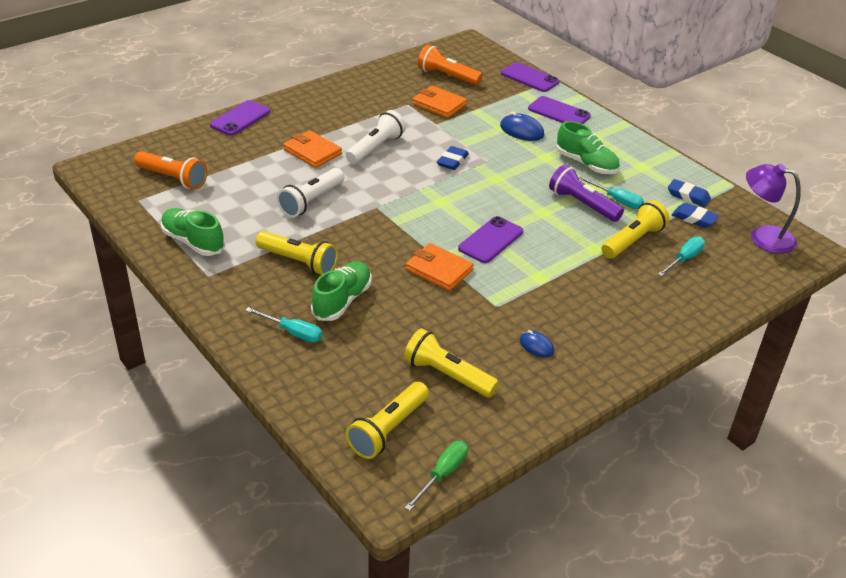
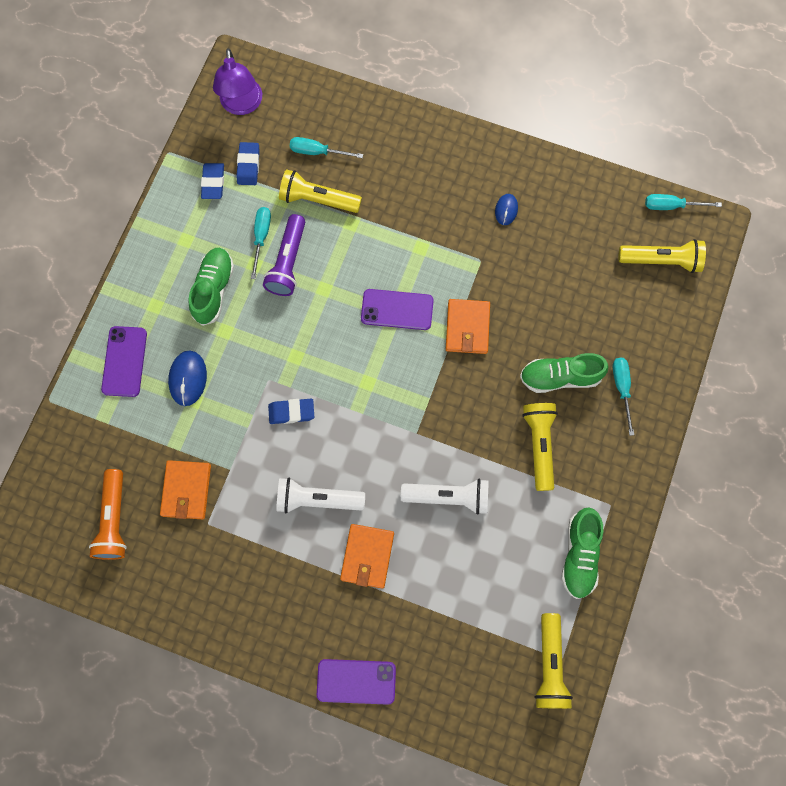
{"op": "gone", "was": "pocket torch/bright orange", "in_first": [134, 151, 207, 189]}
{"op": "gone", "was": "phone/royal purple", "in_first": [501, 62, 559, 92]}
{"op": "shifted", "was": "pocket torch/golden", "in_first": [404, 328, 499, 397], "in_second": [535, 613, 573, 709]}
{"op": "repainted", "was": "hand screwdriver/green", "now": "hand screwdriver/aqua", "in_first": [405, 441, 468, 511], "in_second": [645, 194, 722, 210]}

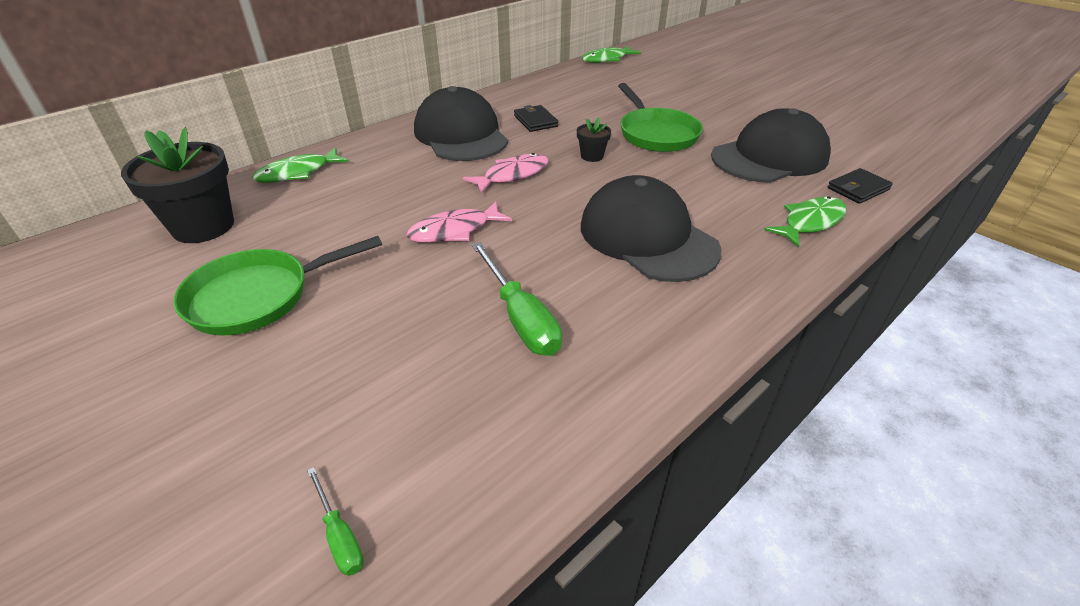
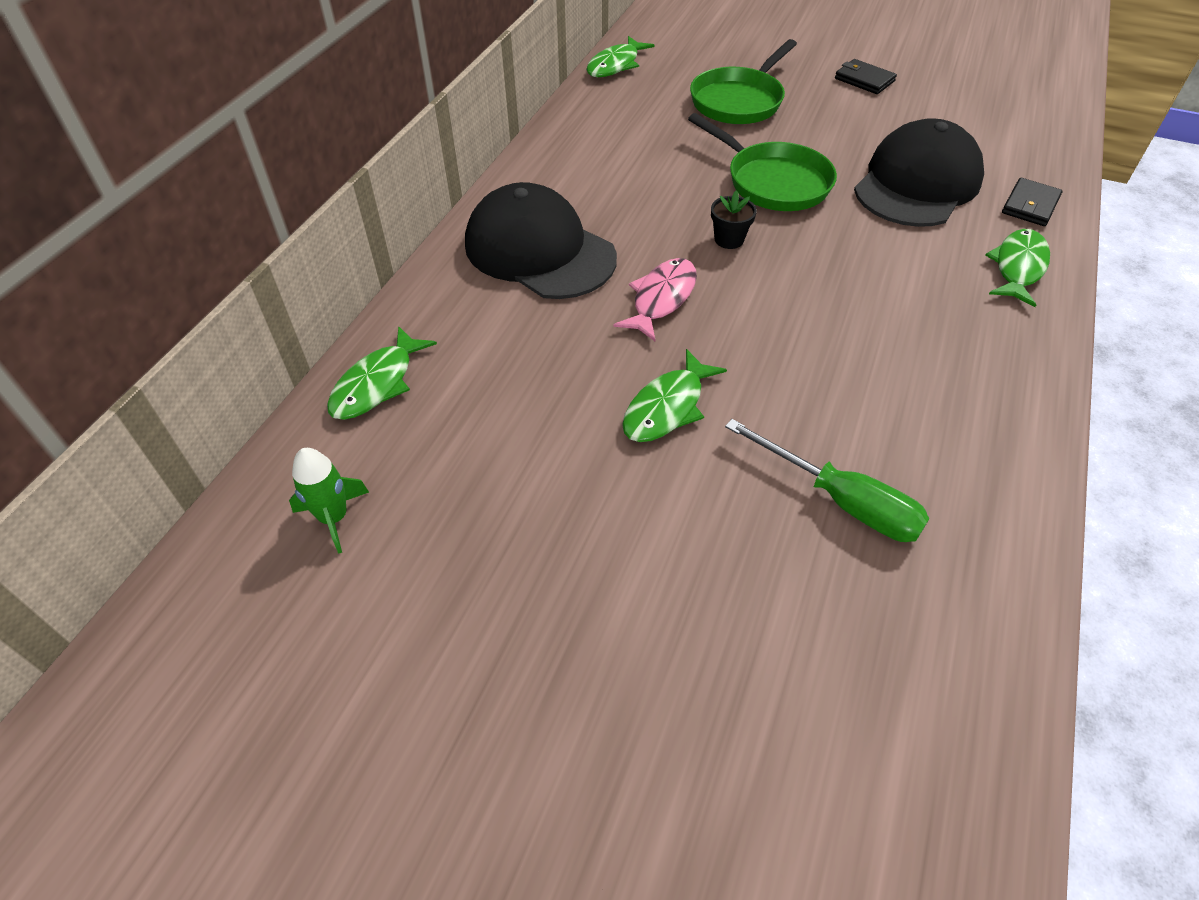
{"op": "gone", "was": "hand screwdriver/green", "in_first": [307, 467, 364, 576]}
{"op": "gone", "was": "peaked cap/black", "in_first": [581, 175, 722, 282]}
{"op": "shifted", "was": "frying pan/green", "in_first": [173, 236, 382, 336], "in_second": [690, 39, 797, 124]}
{"op": "shifted", "was": "wallet/black", "in_first": [514, 105, 558, 132], "in_second": [835, 59, 897, 94]}
{"op": "swapped", "was": "flower pot/black", "now": "spaceship/green", "in_first": [121, 127, 234, 243], "in_second": [289, 448, 369, 554]}
{"op": "repainted", "was": "fish figure/rose-pink", "now": "fish figure/green", "in_first": [407, 202, 512, 243], "in_second": [622, 349, 727, 442]}

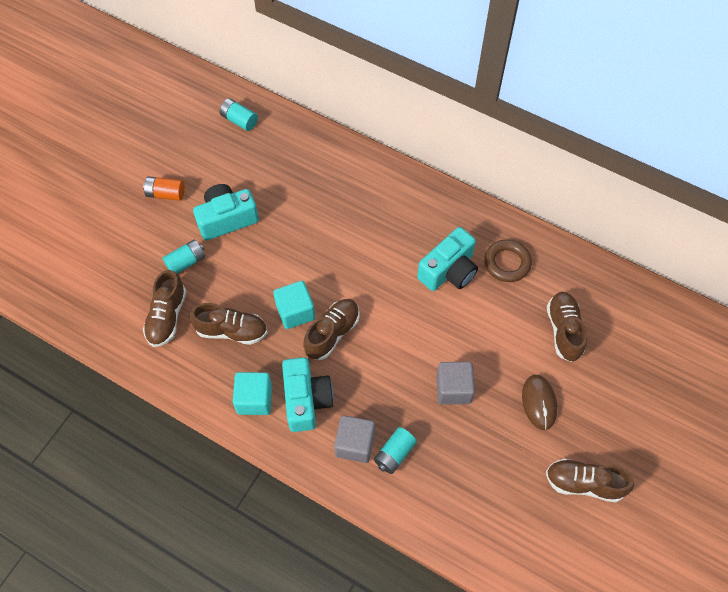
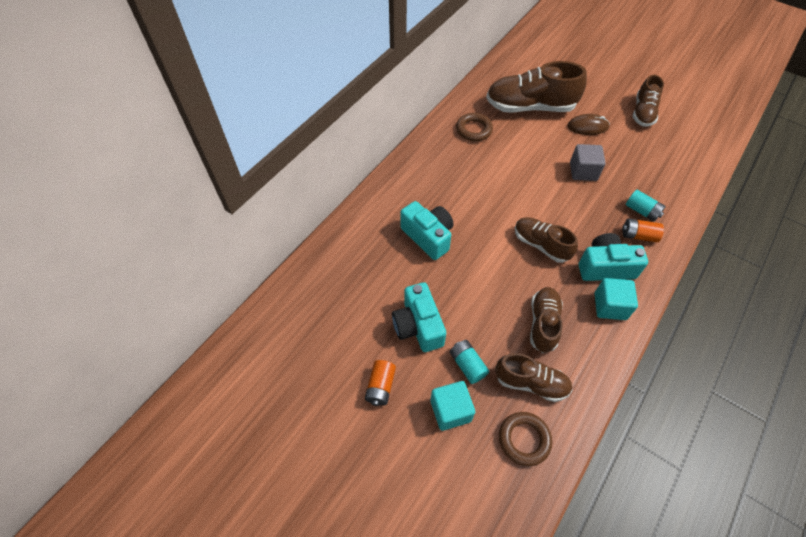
{"op": "gone", "was": "AA battery/aqua", "in_first": [220, 98, 258, 131]}
{"op": "new", "now": "torus/russet", "in_second": [499, 412, 552, 466]}
{"op": "shifted", "was": "solid cube/aqua", "in_first": [273, 281, 315, 329], "in_second": [431, 381, 475, 431]}
{"op": "shifted", "was": "camera/aqua", "in_first": [417, 227, 478, 291], "in_second": [400, 201, 453, 260]}
{"op": "swapped", "was": "solid cube/ash-grey", "now": "AA battery/bright orange", "in_first": [334, 415, 375, 463], "in_second": [622, 218, 664, 242]}
{"op": "scaled", "was": "shoe/russet", "in_first": [547, 292, 587, 362], "in_second": [486, 61, 587, 113], "ratio": 1.68}

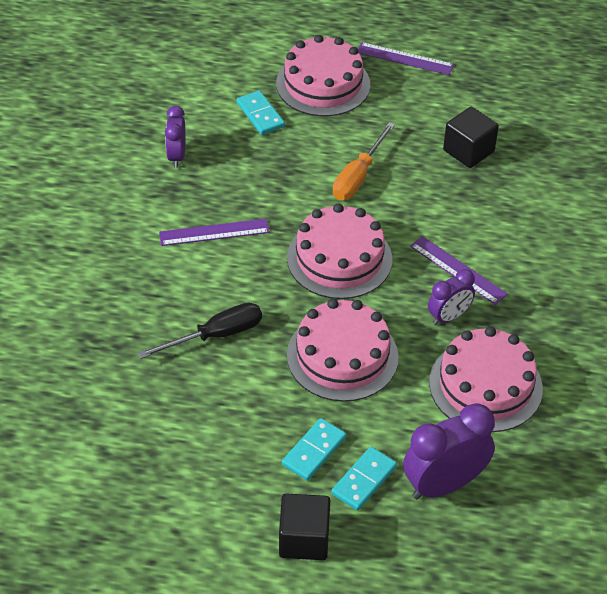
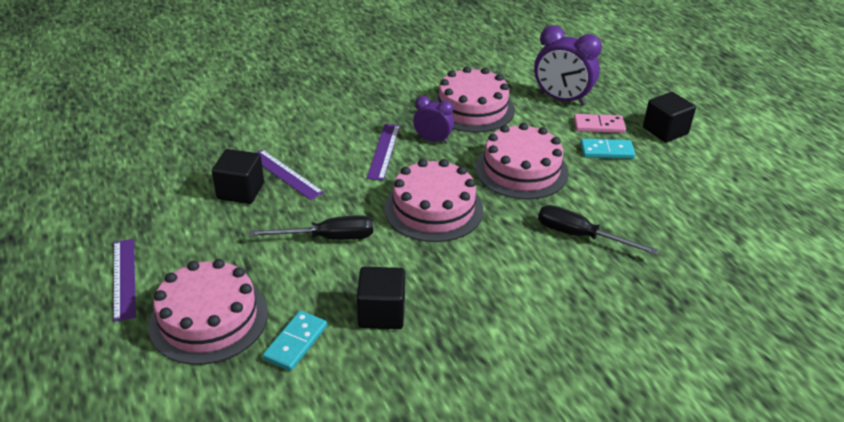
{"op": "gone", "was": "clock/royal purple", "in_first": [165, 106, 186, 168]}
{"op": "new", "now": "solid cube/black", "in_second": [357, 267, 405, 329]}
{"op": "shifted", "was": "measuring stick/royal purple", "in_first": [159, 219, 270, 246], "in_second": [256, 149, 324, 200]}
{"op": "repainted", "was": "domino tile/aqua", "now": "domino tile/rose-pink", "in_first": [331, 446, 397, 511], "in_second": [574, 114, 626, 133]}
{"op": "repainted", "was": "hand screwdriver/bright orange", "now": "hand screwdriver/black", "in_first": [333, 122, 395, 200], "in_second": [249, 215, 373, 240]}

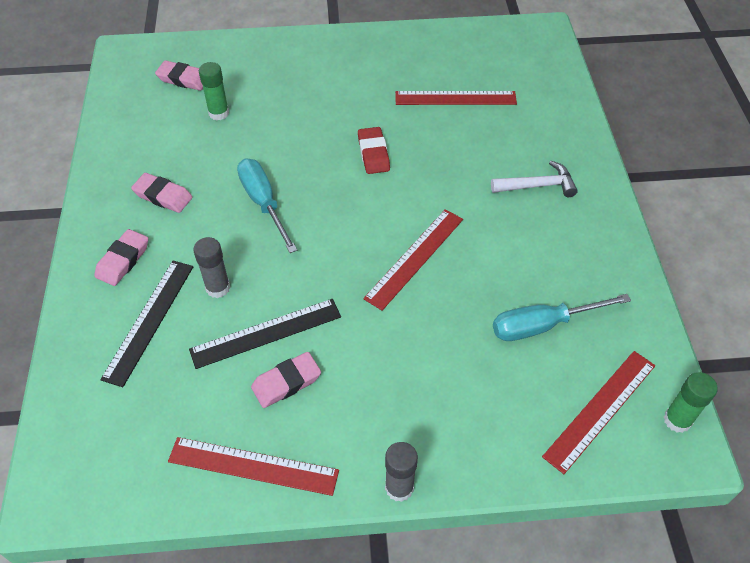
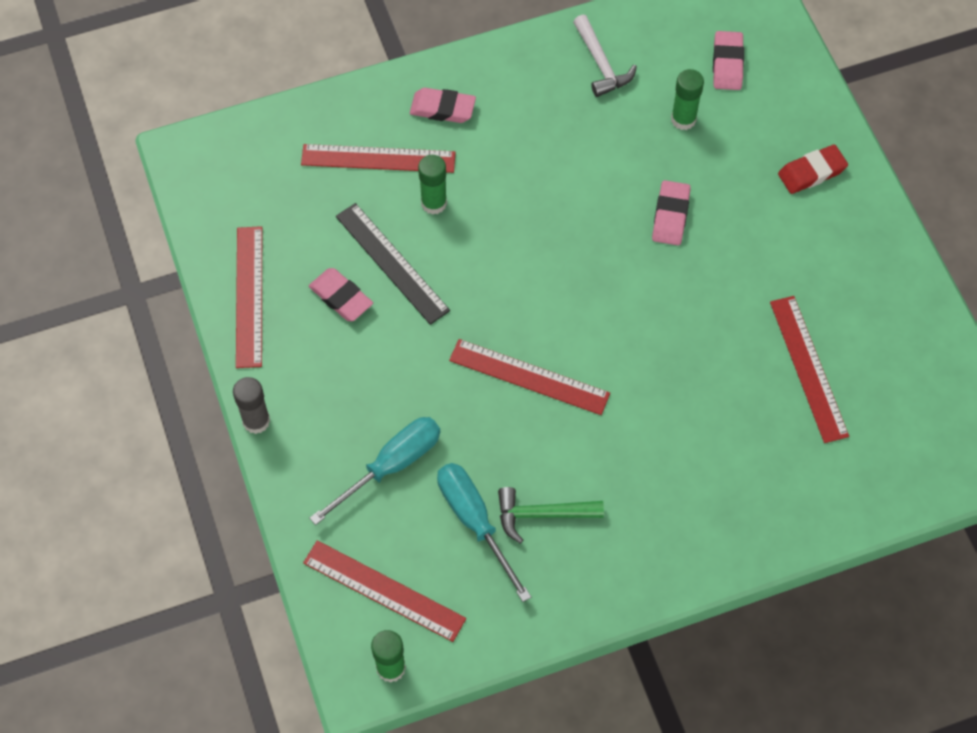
{"op": "new", "now": "hammer/green", "in_second": [498, 487, 604, 544]}
{"op": "shifted", "was": "gum eraser/rose-pink", "in_first": [131, 173, 193, 213], "in_second": [652, 180, 691, 245]}
{"op": "shifted", "was": "hand screwdriver/aqua", "in_first": [237, 158, 297, 253], "in_second": [309, 417, 441, 525]}
{"op": "shifted", "was": "gum eraser/scarlet", "in_first": [358, 127, 390, 174], "in_second": [778, 144, 848, 194]}
{"op": "shifted", "was": "hammer/snow-white", "in_first": [491, 161, 578, 197], "in_second": [573, 15, 637, 97]}
{"op": "repainted", "was": "measuring stick/black", "now": "measuring stick/scarlet", "in_first": [100, 261, 193, 387], "in_second": [301, 144, 456, 173]}
{"op": "repainted", "was": "glue/ash-grey", "now": "glue/green", "in_first": [193, 237, 230, 298], "in_second": [418, 155, 447, 215]}

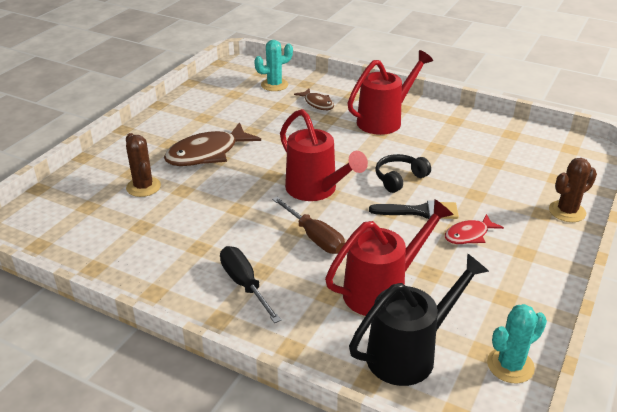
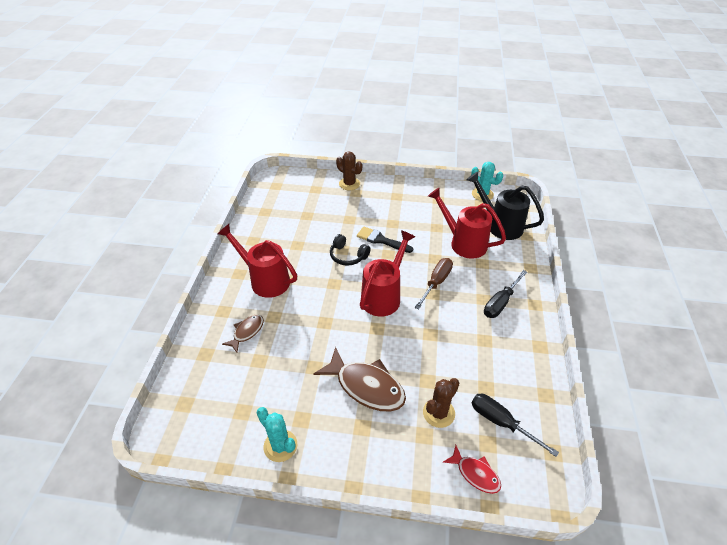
{"op": "new", "now": "hand screwdriver/black", "in_second": [472, 394, 559, 457]}
{"op": "shifted", "was": "saguaro cactus/aqua", "in_first": [254, 40, 293, 91], "in_second": [256, 407, 297, 462]}
{"op": "shifted", "was": "fish figure/scarlet", "in_first": [445, 214, 504, 244], "in_second": [443, 445, 501, 494]}
{"op": "rotated", "was": "paint brush/black", "in_first": [369, 200, 459, 219], "in_second": [357, 226, 413, 253], "clockwise": -45}

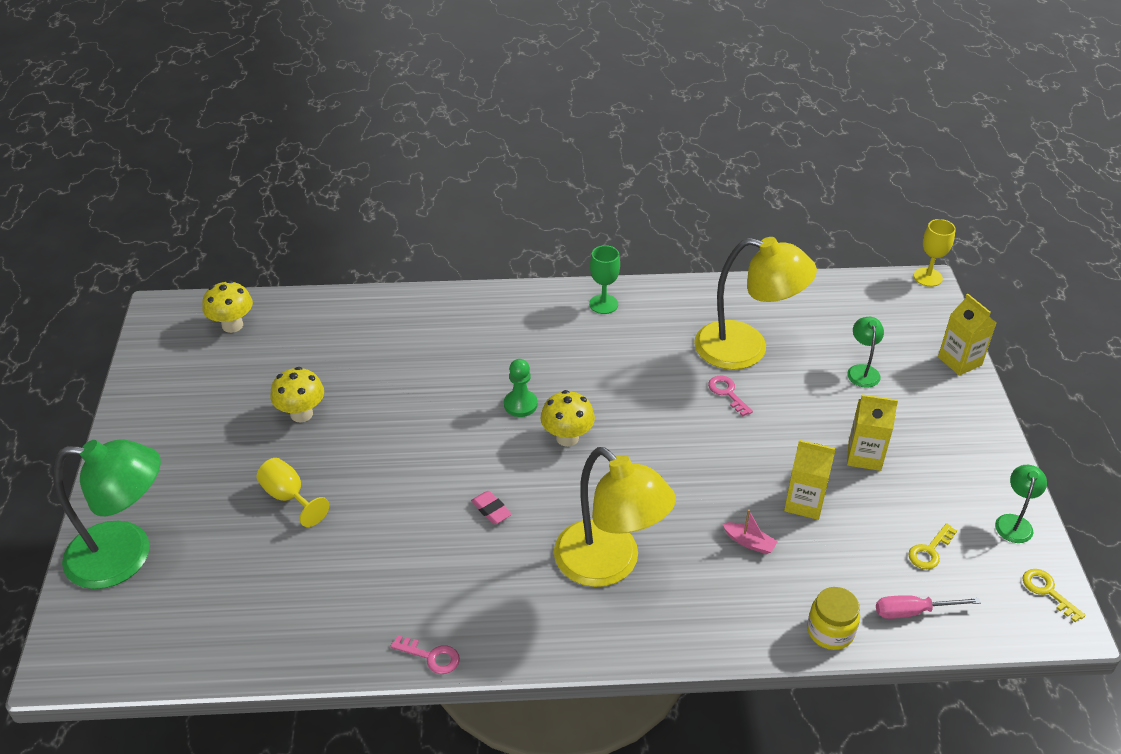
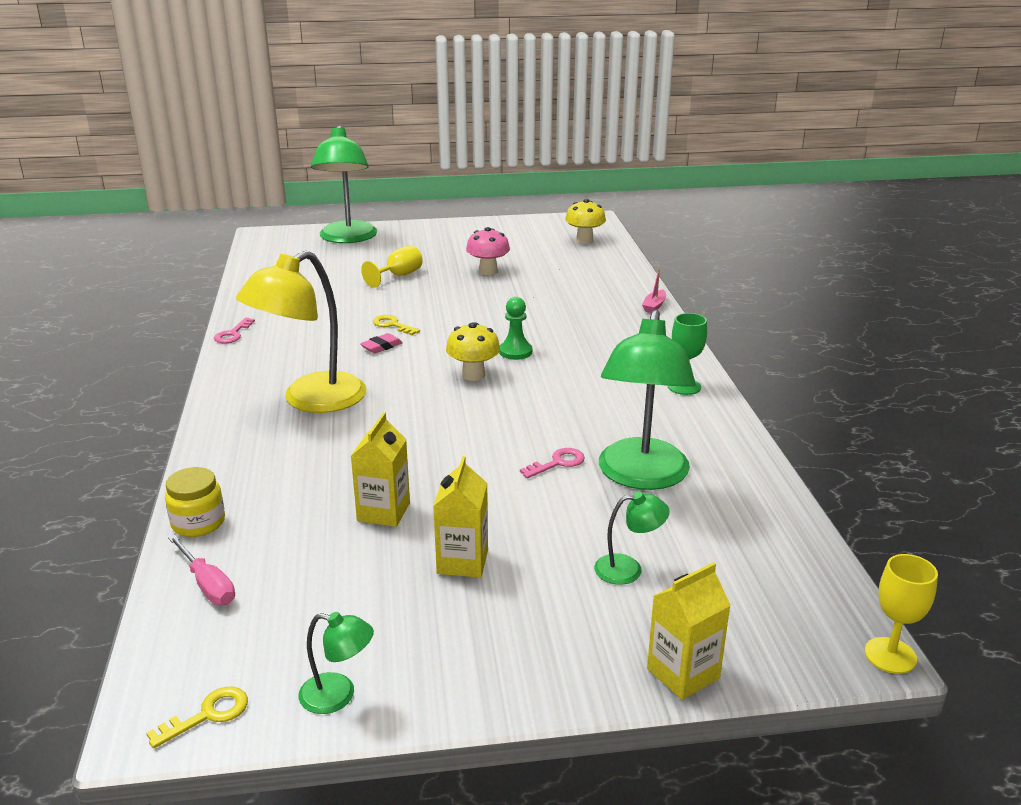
{"op": "shifted", "was": "sailboat/rose-pink", "in_first": [722, 509, 778, 554], "in_second": [642, 269, 666, 313]}
{"op": "shifted", "was": "latchkey/golden", "in_first": [908, 523, 957, 569], "in_second": [373, 315, 420, 335]}
{"op": "repainted", "was": "mushroom/golden", "now": "mushroom/rose-pink", "in_first": [270, 367, 324, 422], "in_second": [466, 227, 510, 275]}
{"op": "repainted", "was": "reading lamp/golden", "now": "reading lamp/green", "in_first": [694, 237, 817, 370], "in_second": [599, 309, 696, 490]}
{"op": "rotated", "was": "hand screwdriver/rose-pink", "in_first": [876, 595, 981, 619], "in_second": [168, 535, 235, 605], "clockwise": 150}

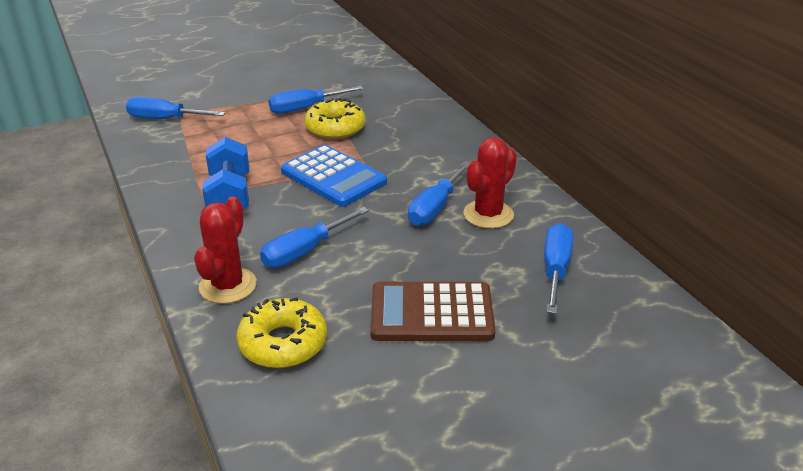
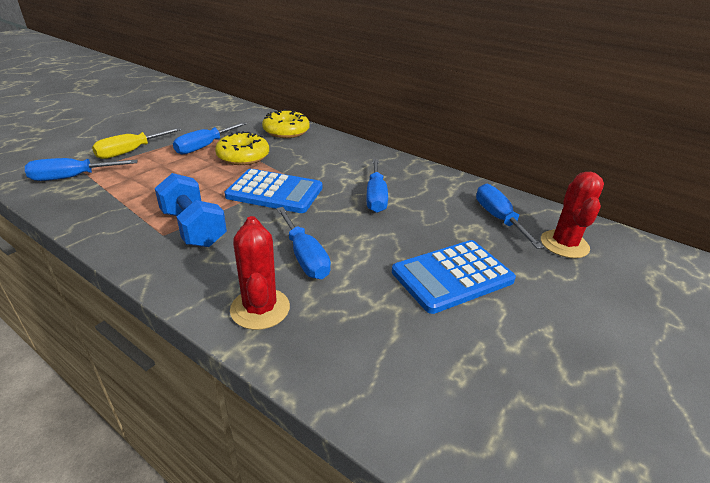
{"op": "new", "now": "hand screwdriver/golden", "in_second": [92, 128, 182, 159]}
{"op": "shifted", "was": "doughnut/golden", "in_first": [236, 297, 327, 368], "in_second": [262, 109, 310, 138]}
{"op": "shifted", "was": "saguaro cactus/scarlet", "in_first": [463, 137, 517, 229], "in_second": [541, 172, 604, 258]}
{"op": "repainted", "was": "adding machine/russet", "now": "adding machine/royal blue", "in_first": [370, 282, 496, 341], "in_second": [392, 240, 516, 314]}
{"op": "rotated", "was": "hand screwdriver/royal blue", "in_first": [260, 207, 369, 268], "in_second": [276, 207, 331, 279], "clockwise": -45}

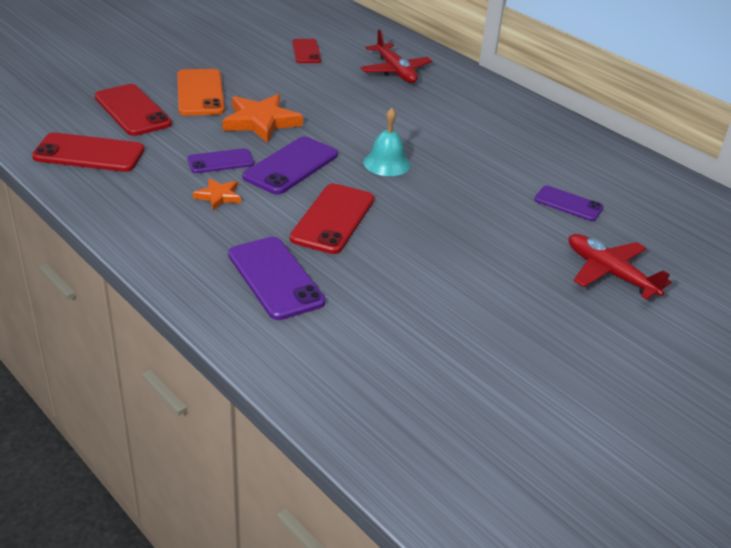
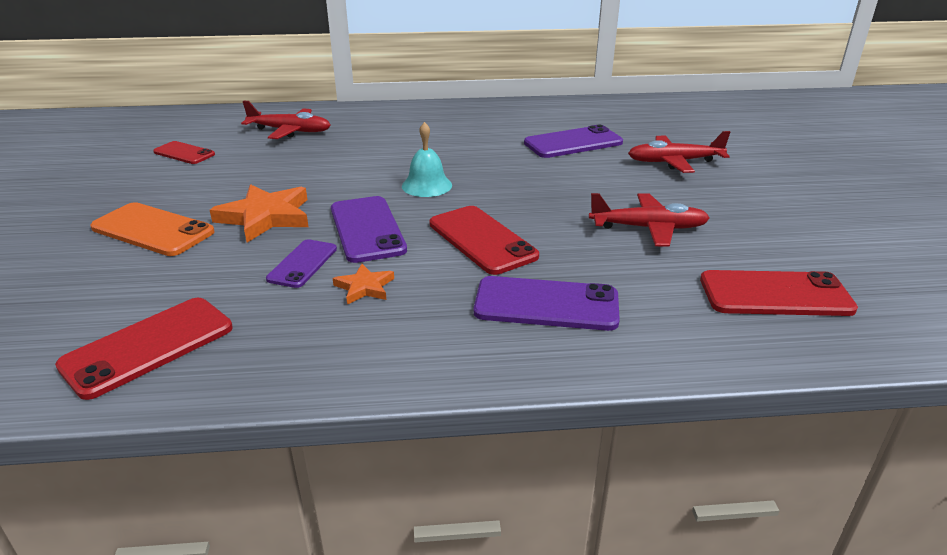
{"op": "new", "now": "toy plane/scarlet", "in_second": [589, 193, 710, 247]}
{"op": "shifted", "was": "phone/scarlet", "in_first": [95, 84, 172, 136], "in_second": [700, 270, 858, 316]}
{"op": "scaled", "was": "phone/royal purple", "in_first": [534, 186, 604, 221], "in_second": [524, 125, 623, 158], "ratio": 1.61}

